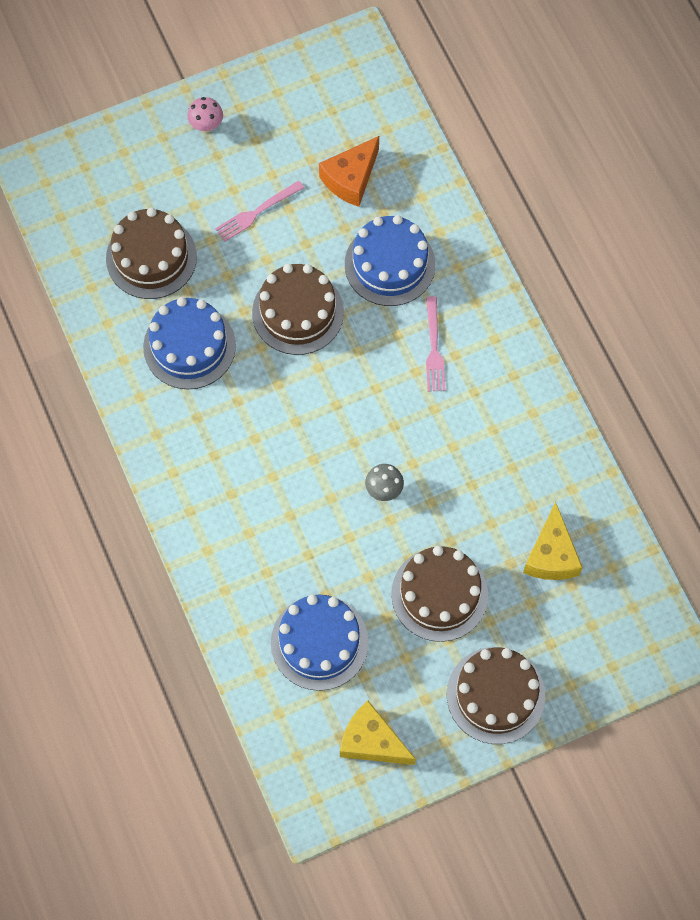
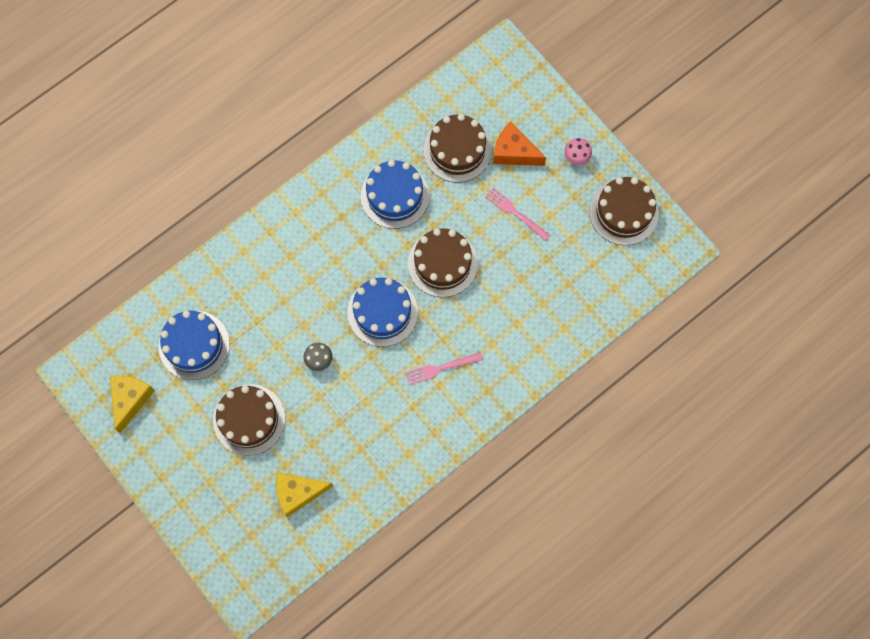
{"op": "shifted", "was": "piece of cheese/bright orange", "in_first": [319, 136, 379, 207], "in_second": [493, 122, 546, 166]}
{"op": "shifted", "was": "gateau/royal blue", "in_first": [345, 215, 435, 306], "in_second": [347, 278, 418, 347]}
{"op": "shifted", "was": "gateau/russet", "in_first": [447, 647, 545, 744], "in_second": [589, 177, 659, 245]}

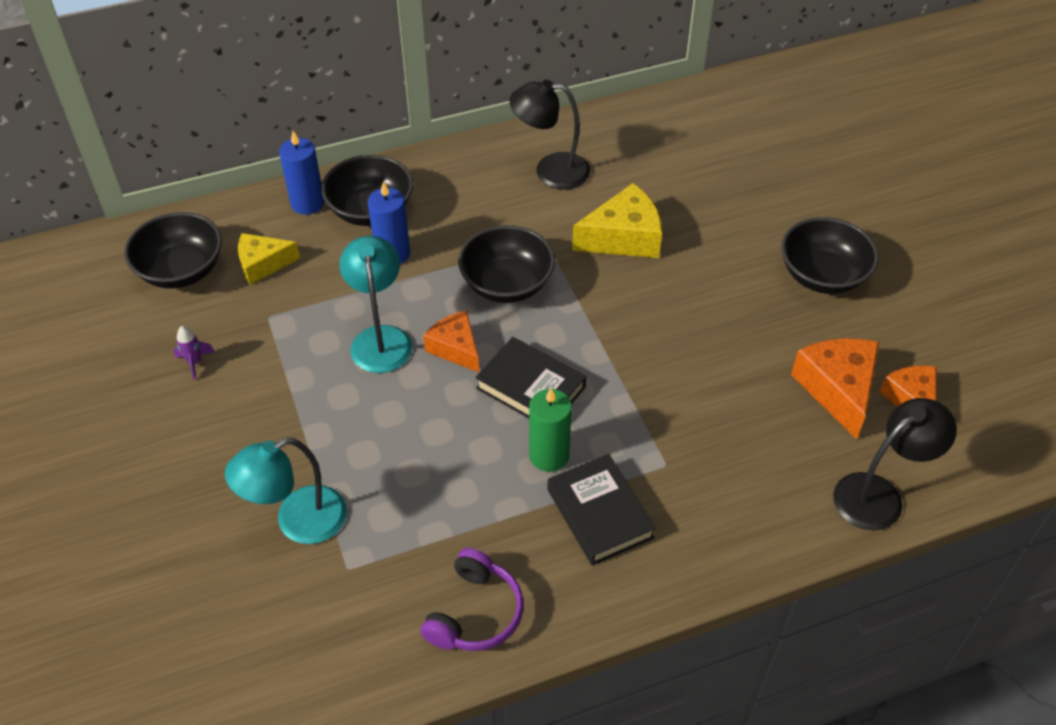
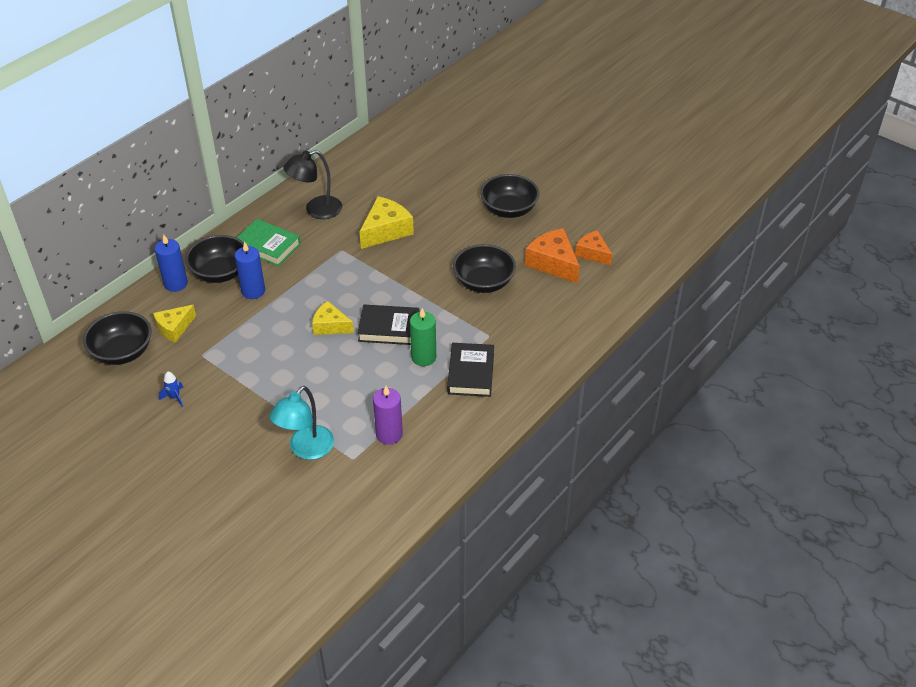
{"op": "gone", "was": "reading lamp/aqua", "in_first": [340, 236, 412, 373]}
{"op": "gone", "was": "headset/royal purple", "in_first": [421, 548, 524, 651]}
{"op": "gone", "was": "reading lamp/black", "in_first": [833, 398, 957, 531]}
{"op": "new", "now": "hardback/green", "in_second": [237, 219, 301, 266]}
{"op": "new", "now": "pillar candle/royal purple", "in_second": [373, 386, 403, 445]}
{"op": "shifted", "was": "deep dish/black", "in_first": [458, 225, 555, 303], "in_second": [453, 244, 516, 293]}
{"op": "repainted", "was": "spaceship/royal purple", "now": "spaceship/royal blue", "in_first": [174, 326, 215, 380], "in_second": [159, 372, 183, 407]}
{"op": "repainted", "was": "piece of cheese/bright orange", "now": "piece of cheese/golden", "in_first": [423, 311, 479, 373], "in_second": [312, 301, 354, 335]}
{"op": "rotated", "was": "hardback/black", "in_first": [547, 454, 656, 566], "in_second": [447, 343, 494, 397], "clockwise": 60}

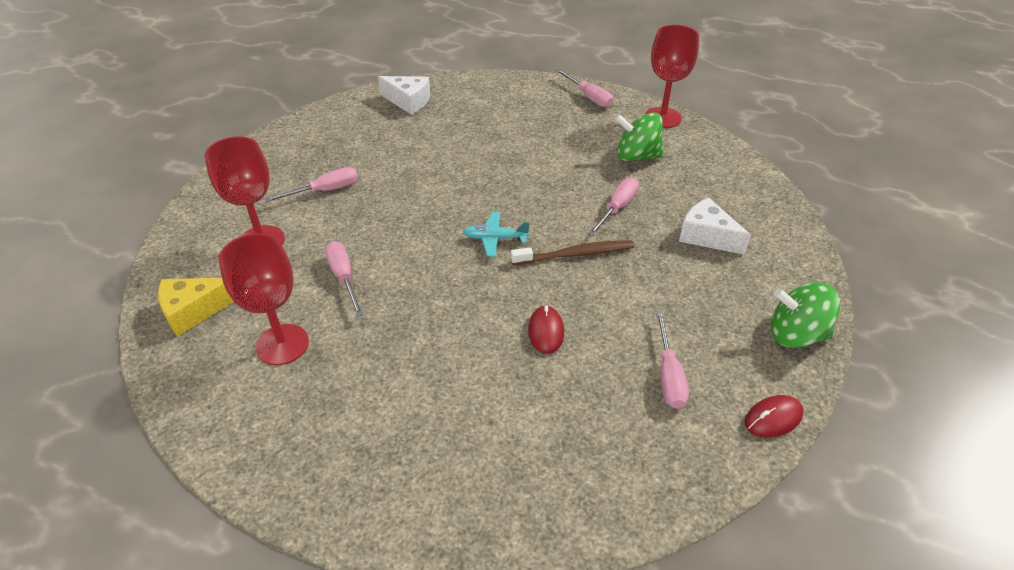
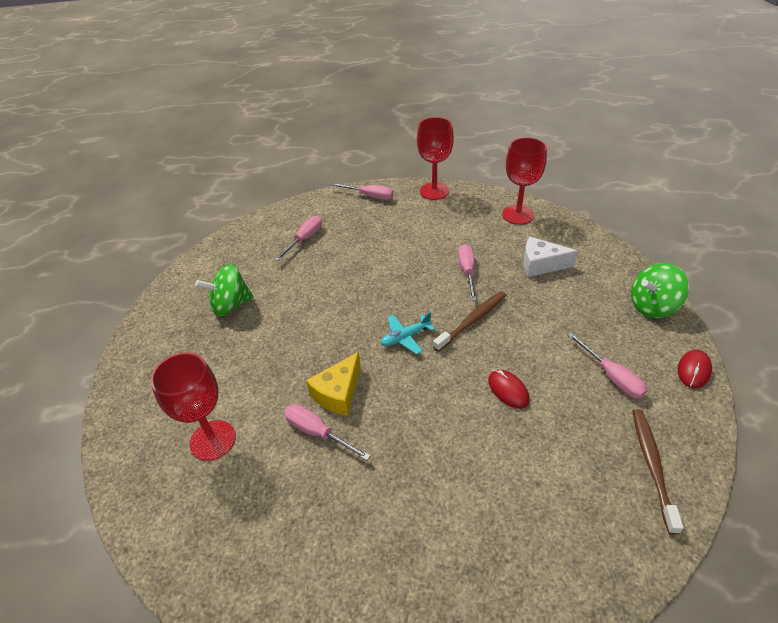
{"op": "gone", "was": "piece of cheese/snow-white", "in_first": [378, 76, 430, 114]}
{"op": "new", "now": "toothbrush/russet", "in_second": [633, 409, 684, 535]}
{"op": "shifted", "was": "piece of cheese/golden", "in_first": [158, 278, 234, 337], "in_second": [306, 352, 361, 416]}
{"op": "shifted", "was": "wine glass/scarlet", "in_first": [219, 233, 309, 365], "in_second": [502, 137, 547, 225]}
{"op": "shifted", "was": "hand screwdriver/rose-pink", "in_first": [264, 167, 358, 203], "in_second": [274, 216, 322, 261]}
{"op": "shifted", "was": "toy top/green", "in_first": [615, 112, 664, 161], "in_second": [195, 264, 254, 316]}

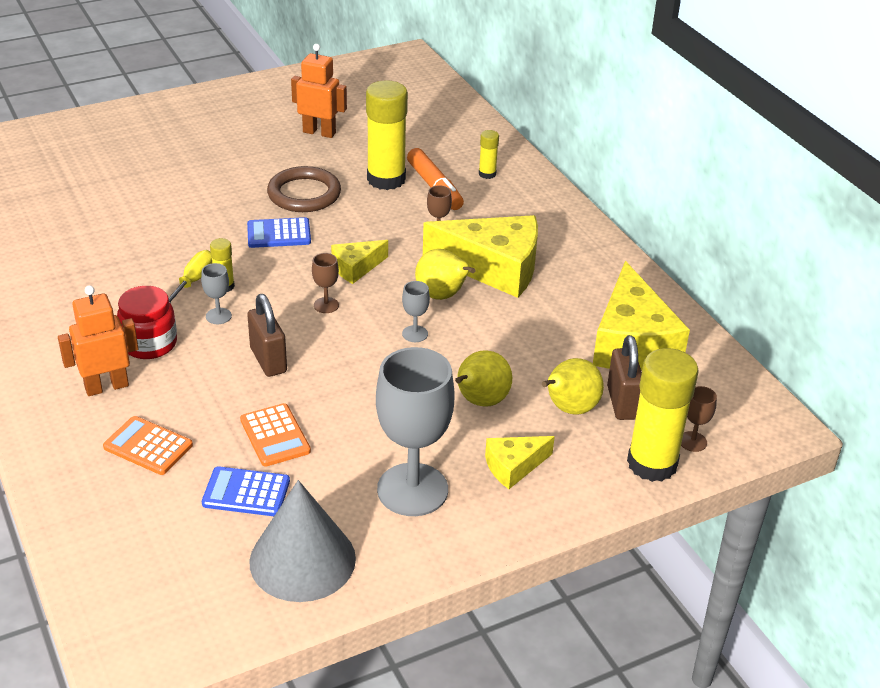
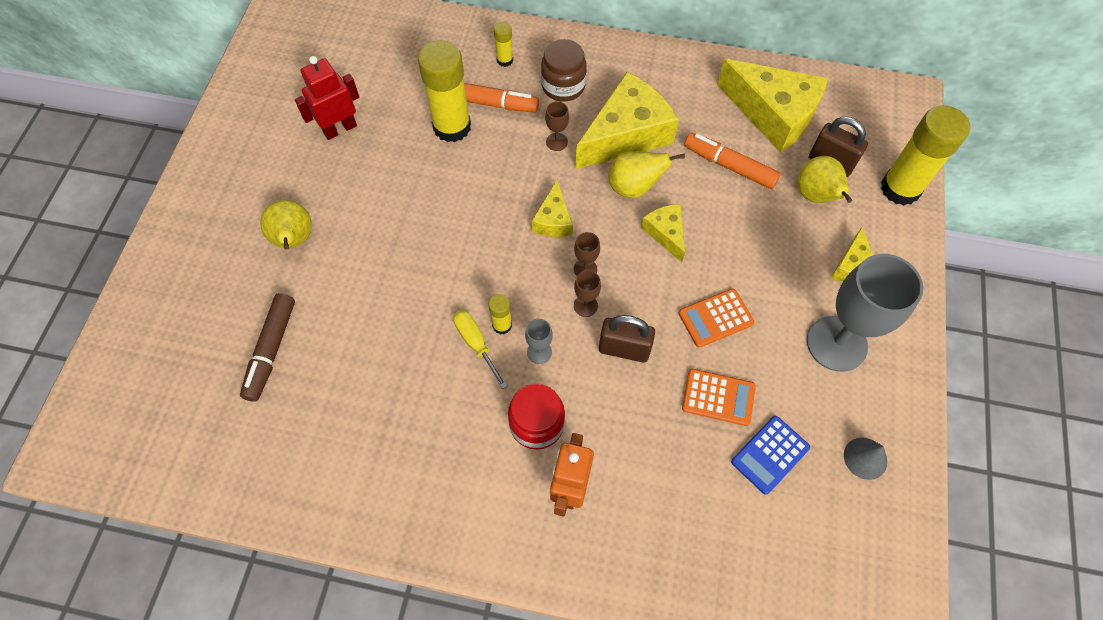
{"op": "gone", "was": "adding machine/royal blue", "in_first": [247, 217, 311, 248]}
{"op": "gone", "was": "torus/russet", "in_first": [267, 166, 341, 212]}
{"op": "new", "now": "marker/russet", "in_second": [240, 293, 295, 402]}
{"op": "new", "now": "jar/russet", "in_second": [541, 39, 587, 102]}
{"op": "new", "now": "marker/bright orange", "in_second": [684, 133, 781, 189]}
{"op": "shifted", "was": "adding machine/bright orange", "in_first": [103, 416, 193, 475], "in_second": [679, 288, 754, 348]}
{"op": "shifted", "was": "toy pear/golden", "in_first": [455, 350, 512, 407], "in_second": [260, 200, 312, 249]}
{"op": "shifted", "was": "wine glass/russet", "in_first": [681, 386, 717, 452], "in_second": [574, 270, 601, 317]}
{"op": "swapped", "was": "wine glass/ash-grey", "now": "piece of cheese/golden", "in_first": [402, 281, 430, 342], "in_second": [641, 204, 685, 262]}
{"op": "repainted", "was": "robot figure/bright orange", "now": "robot figure/scarlet", "in_first": [291, 44, 347, 138], "in_second": [295, 56, 359, 140]}
{"op": "scaled", "was": "cone/ash-grey", "in_first": [249, 480, 356, 602], "in_second": [844, 438, 887, 480], "ratio": 0.48}

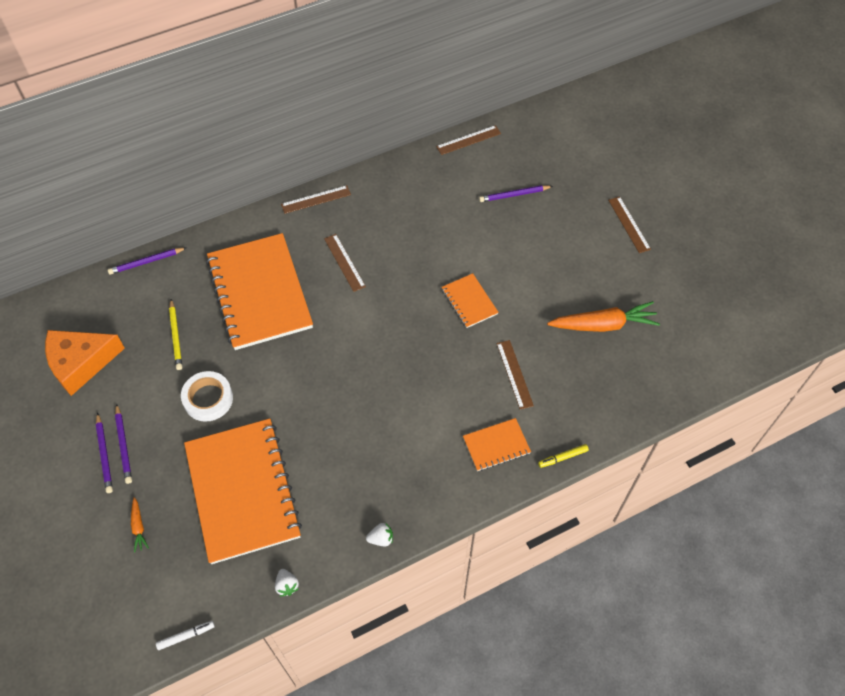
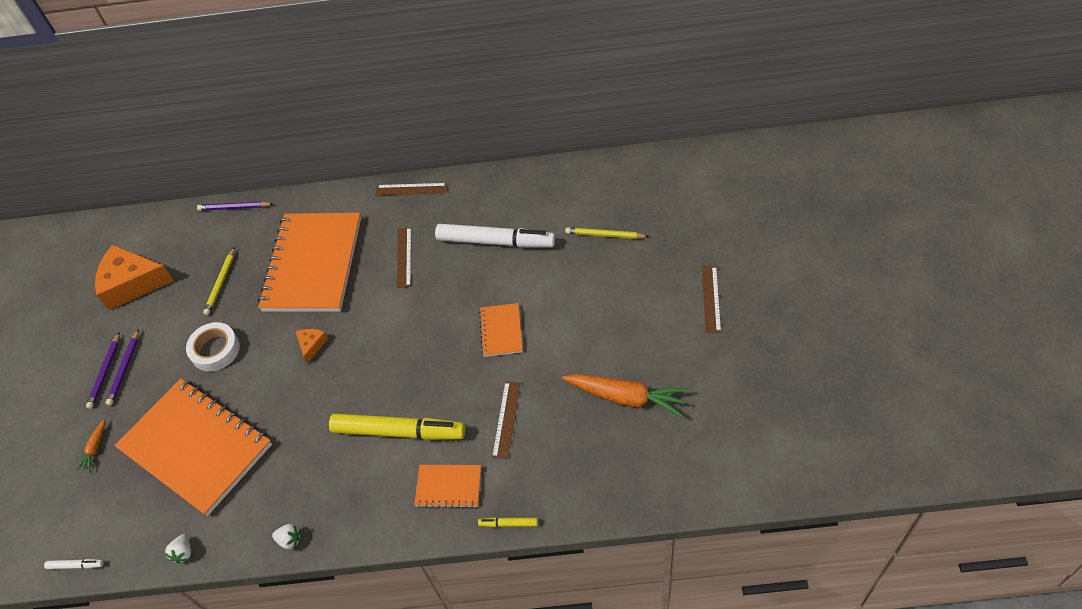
{"op": "gone", "was": "measuring stick/russet", "in_first": [436, 125, 501, 155]}
{"op": "new", "now": "piece of cheese/bright orange", "in_second": [296, 329, 328, 364]}
{"op": "new", "now": "marker/golden", "in_second": [329, 414, 465, 440]}
{"op": "new", "now": "marker/snow-white", "in_second": [435, 224, 555, 247]}
{"op": "repainted", "was": "lead pencil/royal purple", "now": "lead pencil/golden", "in_first": [479, 185, 553, 202], "in_second": [565, 227, 649, 239]}
{"op": "rotated", "was": "notebook/bright orange", "in_first": [184, 419, 302, 564], "in_second": [115, 379, 272, 516], "clockwise": -60}

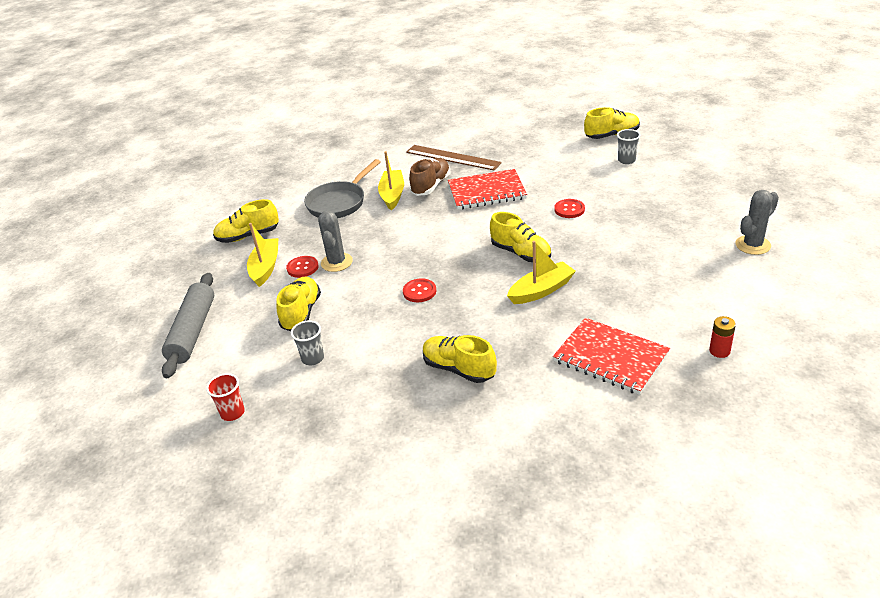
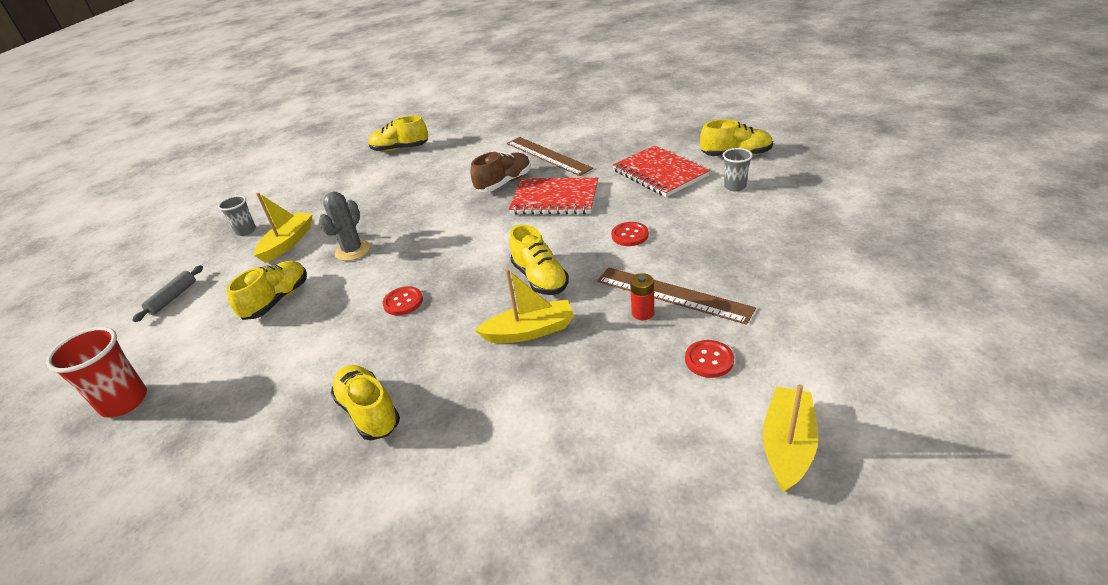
{"op": "gone", "was": "frying pan/ash-grey", "in_first": [304, 159, 381, 218]}
{"op": "gone", "was": "saguaro cactus/ash-grey", "in_first": [736, 190, 779, 255]}
{"op": "new", "now": "measuring stick/russet", "in_second": [597, 267, 756, 325]}
{"op": "shifted", "was": "shoe/golden", "in_first": [213, 199, 279, 243], "in_second": [368, 116, 428, 152]}
{"op": "shifted", "was": "sewing button/scarlet", "in_first": [286, 256, 319, 278], "in_second": [685, 340, 734, 378]}
{"op": "shifted", "was": "cup/ash-grey", "in_first": [291, 320, 324, 365], "in_second": [218, 195, 256, 236]}
{"op": "shifted", "was": "sailboat/golden", "in_first": [378, 151, 404, 210], "in_second": [763, 384, 818, 493]}
{"op": "shifted", "was": "notebook/scarlet", "in_first": [553, 318, 670, 395], "in_second": [612, 145, 710, 197]}
{"op": "shifted", "was": "AA battery/scarlet", "in_first": [709, 316, 736, 358], "in_second": [630, 273, 654, 320]}
{"op": "scaled", "was": "dough roller/ash-grey", "in_first": [162, 273, 214, 378], "in_second": [132, 265, 203, 322], "ratio": 0.53}
{"op": "scaled", "was": "cup/scarlet", "in_first": [206, 373, 245, 421], "in_second": [46, 327, 147, 418], "ratio": 1.64}

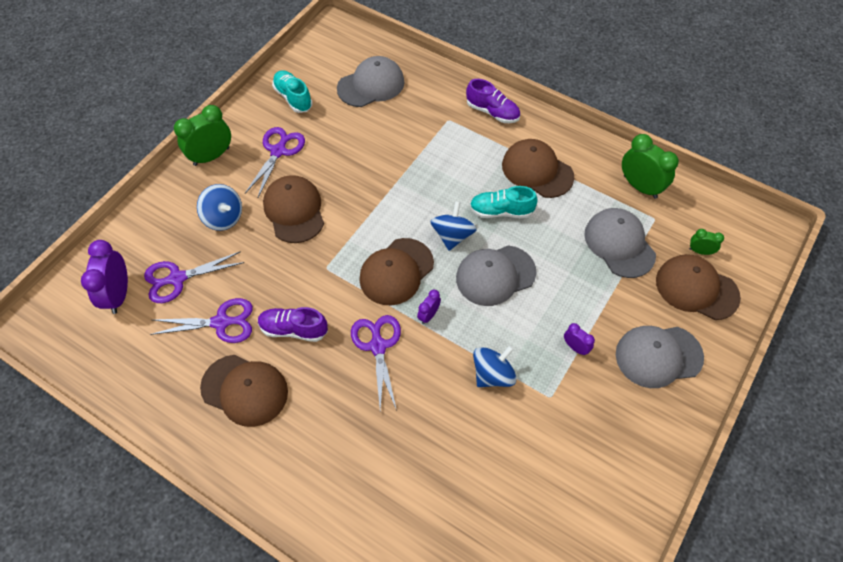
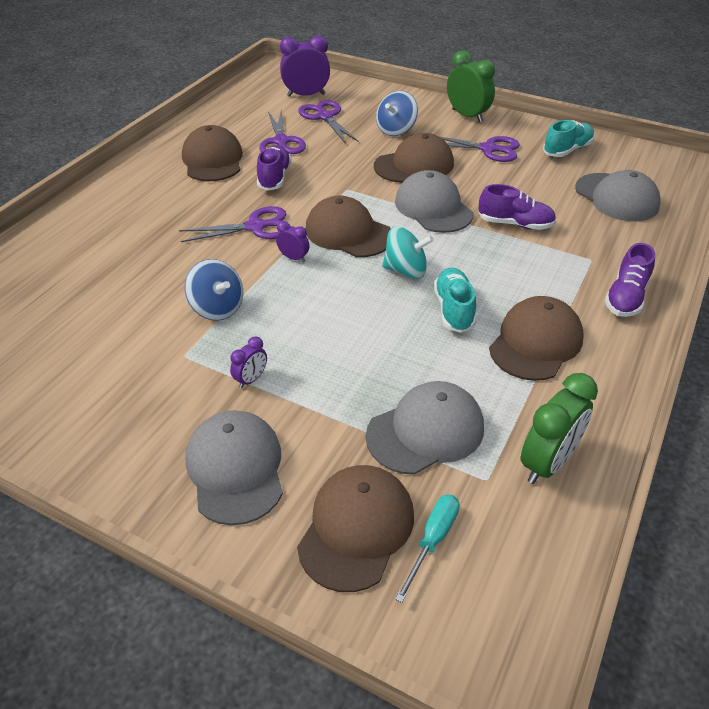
{"op": "new", "now": "shoe/royal purple", "in_second": [478, 184, 556, 230]}
{"op": "shifted", "was": "peaked cap/ash-grey", "in_first": [456, 245, 536, 306], "in_second": [395, 170, 473, 233]}
{"op": "swapped", "was": "clock/green", "now": "hand screwdriver/aqua", "in_first": [689, 229, 724, 255], "in_second": [395, 495, 460, 603]}
{"op": "repainted", "was": "toy top/royal blue", "now": "toy top/aqua", "in_first": [430, 201, 477, 251], "in_second": [382, 226, 434, 279]}
{"op": "rotated", "was": "peaked cap/russet", "in_first": [200, 355, 288, 427], "in_second": [182, 125, 243, 181], "clockwise": 150}

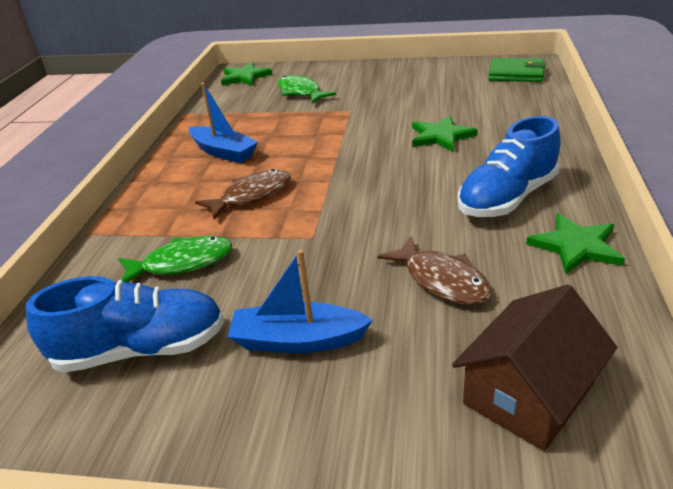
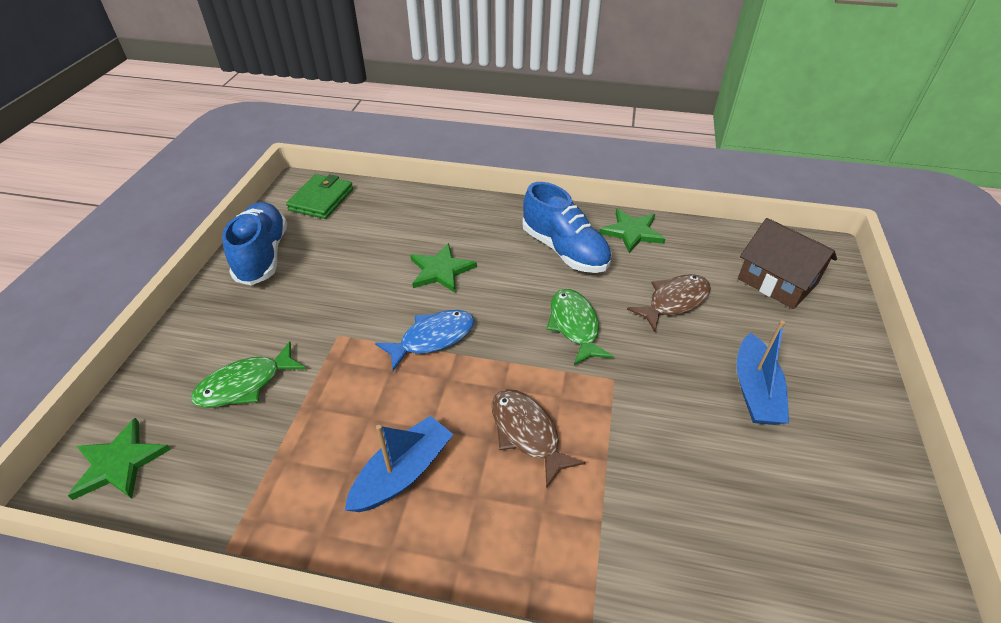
{"op": "new", "now": "fish figure/royal blue", "in_second": [375, 310, 474, 371]}
{"op": "shifted", "was": "shoe/royal blue", "in_first": [26, 276, 224, 373], "in_second": [222, 202, 287, 285]}
{"op": "shifted", "was": "fish figure/green", "in_first": [118, 236, 232, 282], "in_second": [546, 289, 614, 365]}

